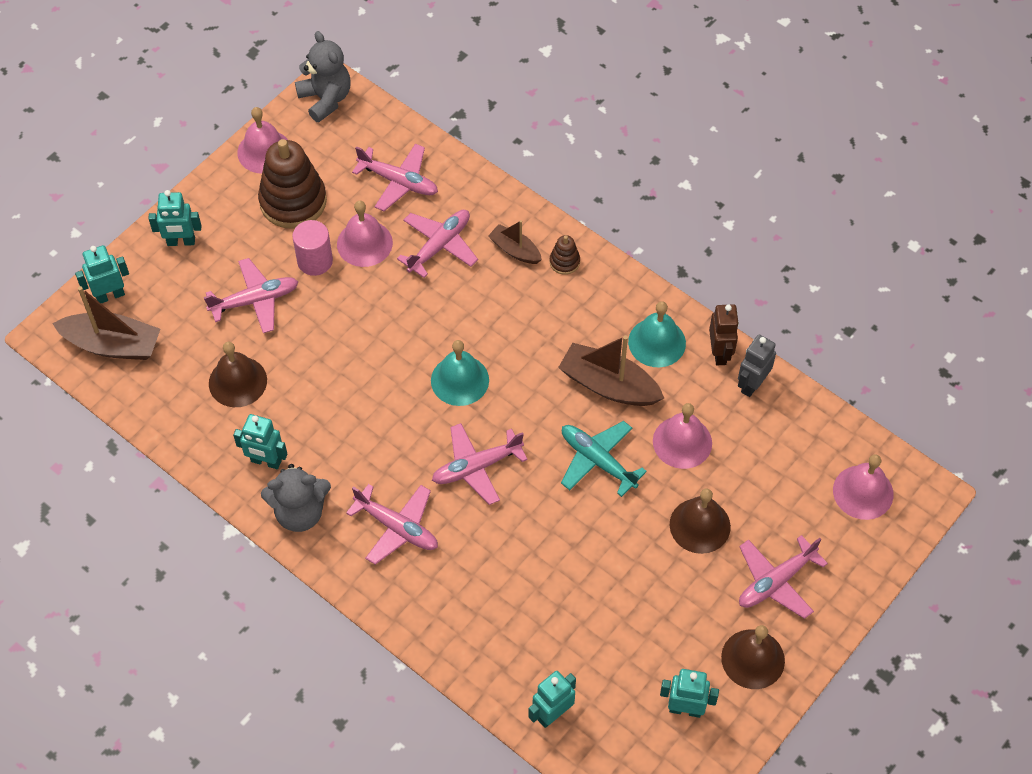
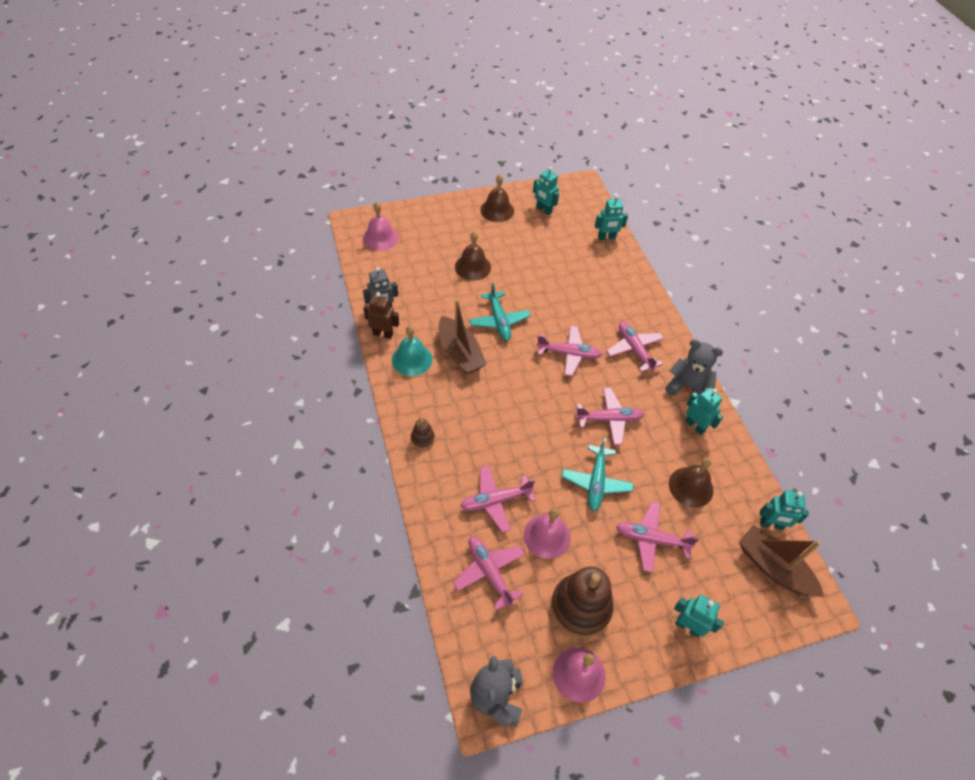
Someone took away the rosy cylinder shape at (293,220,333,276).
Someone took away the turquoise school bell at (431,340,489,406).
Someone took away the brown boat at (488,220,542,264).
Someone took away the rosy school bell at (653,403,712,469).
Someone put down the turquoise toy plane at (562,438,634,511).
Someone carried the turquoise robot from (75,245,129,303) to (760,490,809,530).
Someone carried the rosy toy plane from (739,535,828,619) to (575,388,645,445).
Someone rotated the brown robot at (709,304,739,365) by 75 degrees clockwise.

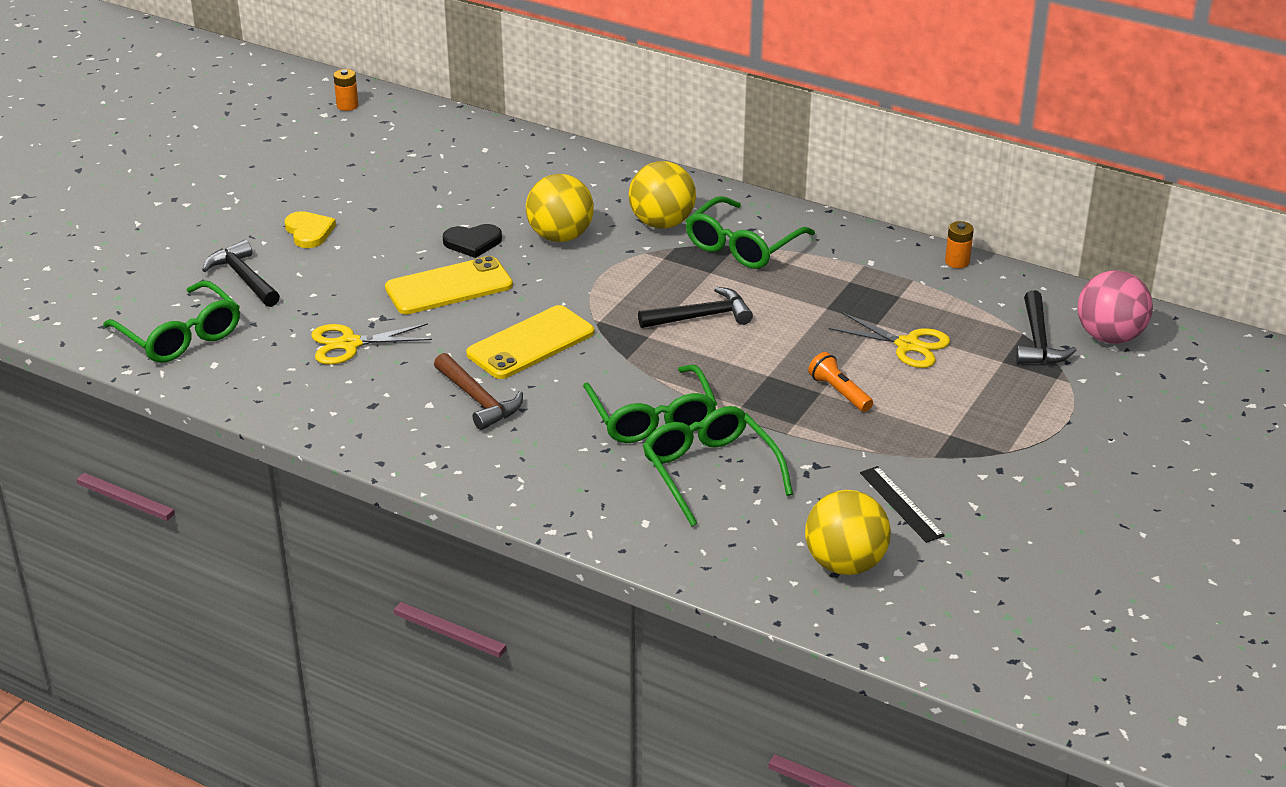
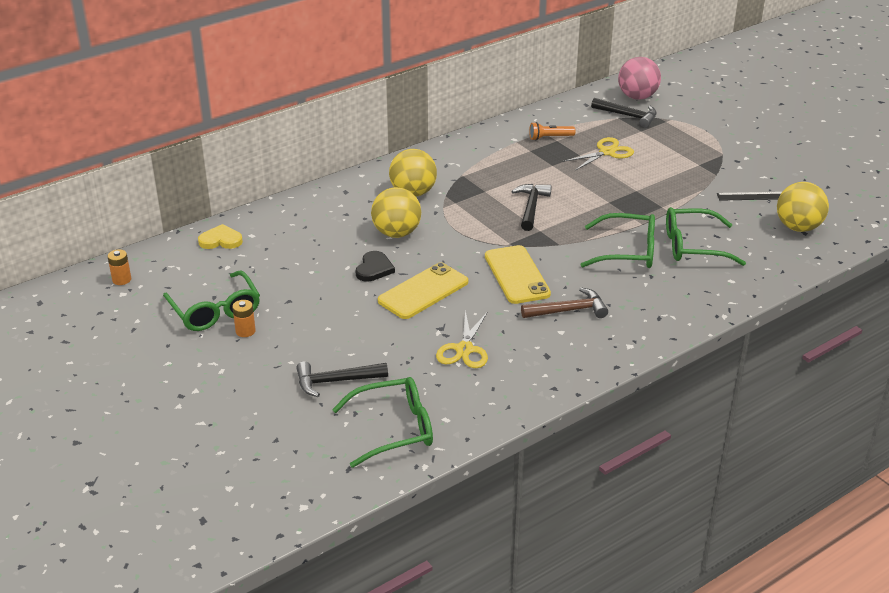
Someone carried the bright yellow heart shape from (284,211,336,248) to (198,224,243,249).
Someone carried the emerald glasses from (686,196,815,269) to (163,270,260,331).
Someone carried the orange-coloured pocket torch from (808,352,873,412) to (529,122,575,140).
Someone carried the orange-coloured battery from (945,221,974,268) to (232,300,256,337).
Someone rotated the bright yellow smartphone at (385,256,513,314) by 45 degrees clockwise.

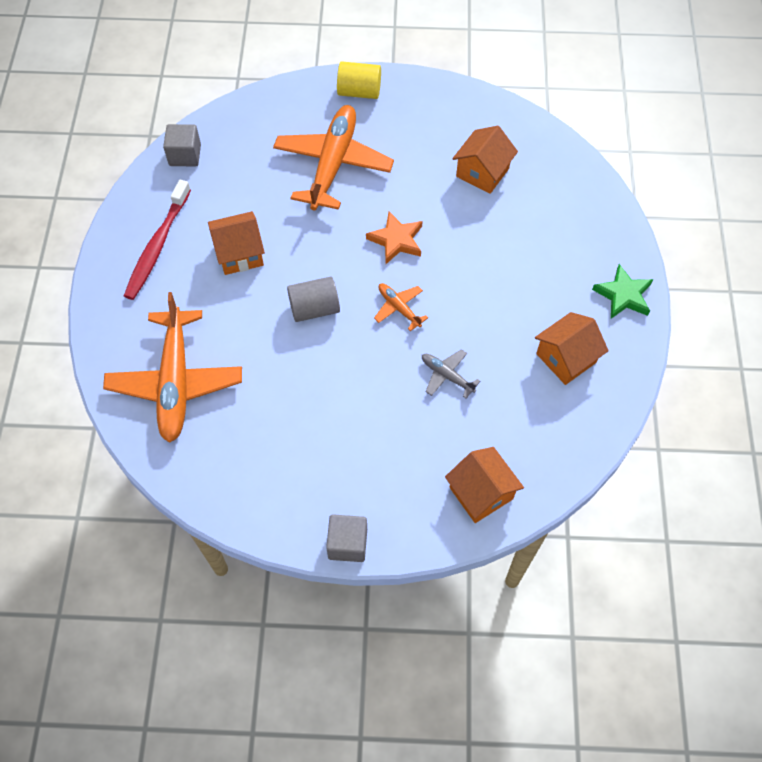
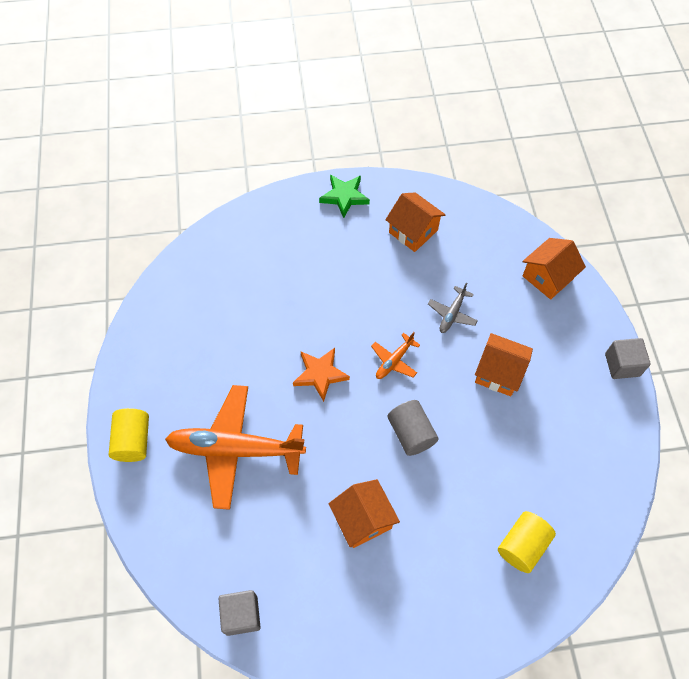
Someone took away the crimson dental brush at (124,180,191,300).
Someone carried the orange-coloured cottage from (452,126,518,194) to (475,333,533,396).
Someone swapped the orange-coloured toy plane at (103,292,242,443) for the bright yellow cylinder shape at (498,511,556,573).

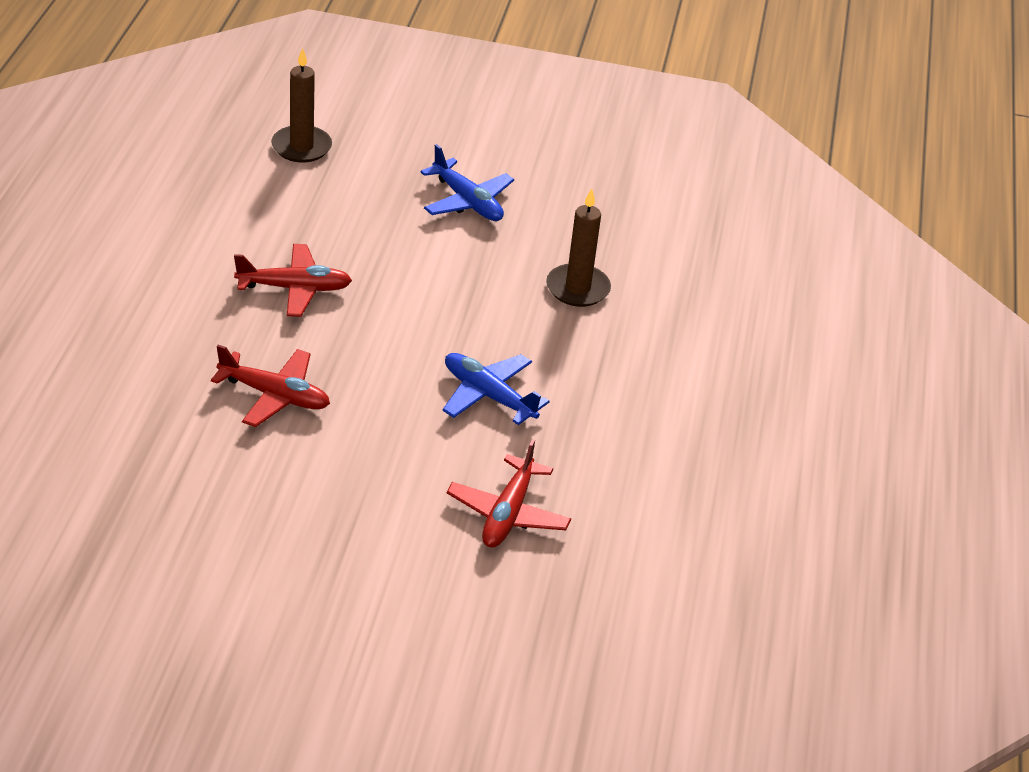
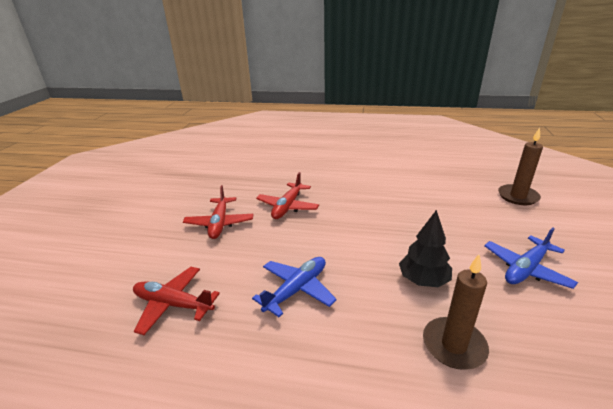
Someone put down the ebony toy tree at (399,210,452,287).
Someone carried the crimson toy plane from (234,244,352,317) to (183,185,254,239).

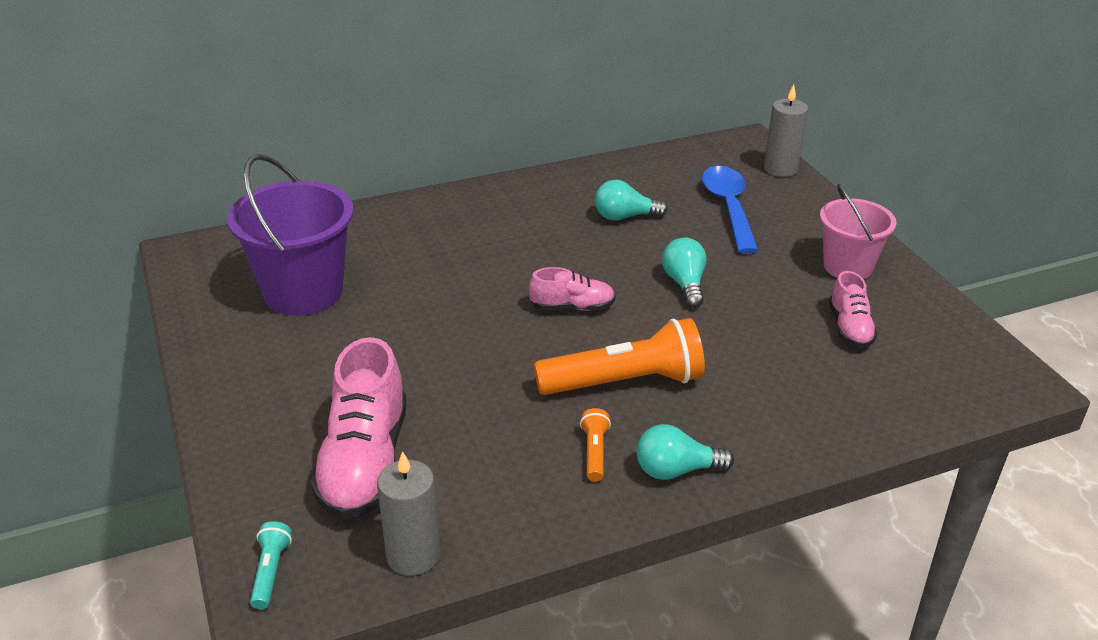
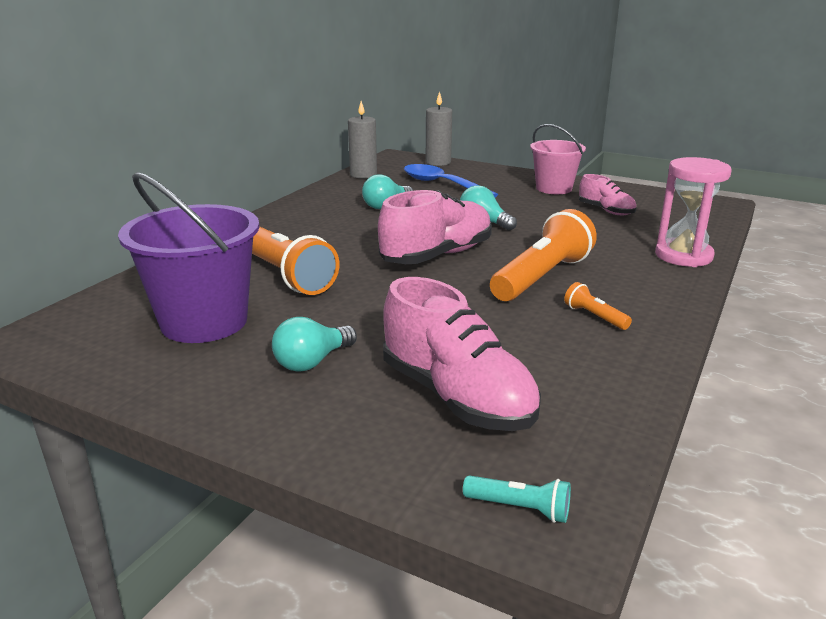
Someone put down the orange-coloured pocket torch at (252,226,339,295).
Someone put down the rosy sand timer at (655,157,732,267).
Someone carried the ash-grey pillar candle from (377,451,440,576) to (348,101,377,178).
Someone carried the turquoise bulb from (636,424,734,480) to (272,317,357,372).
Someone rotated the turquoise pocket torch at (250,521,292,609) by 150 degrees clockwise.
Someone scaled the rosy shoe at (529,267,615,311) by 1.87.

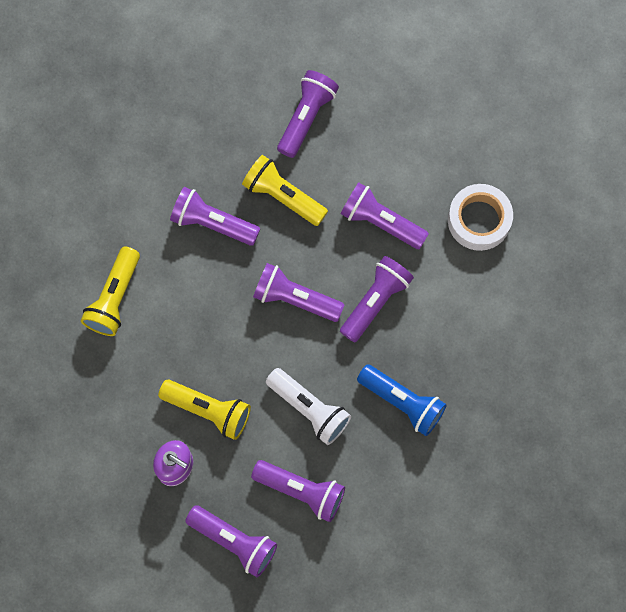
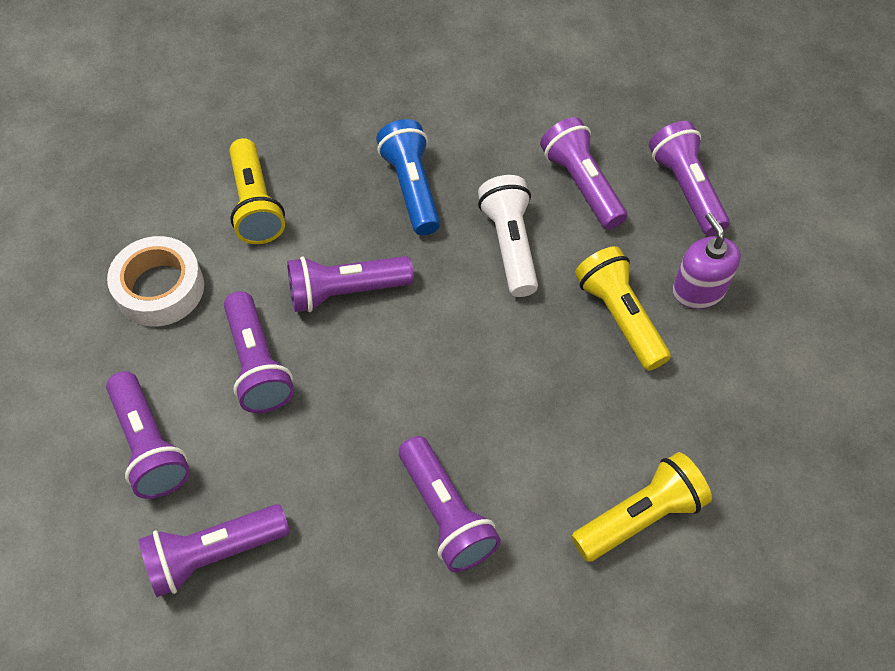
Someone carried the bright yellow pocket torch from (242,155,328,226) to (229,138,285,244).
Someone carried the royal purple pocket torch from (253,263,344,322) to (106,371,190,499).

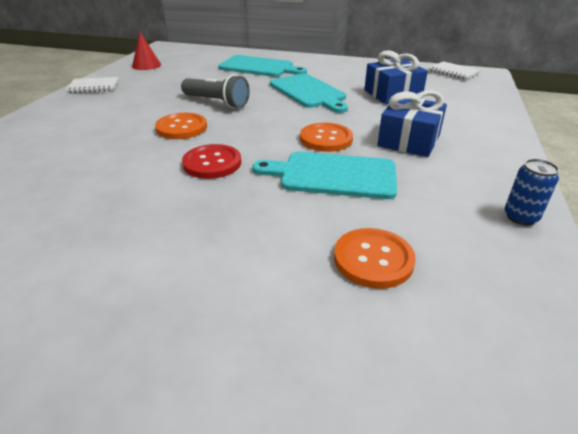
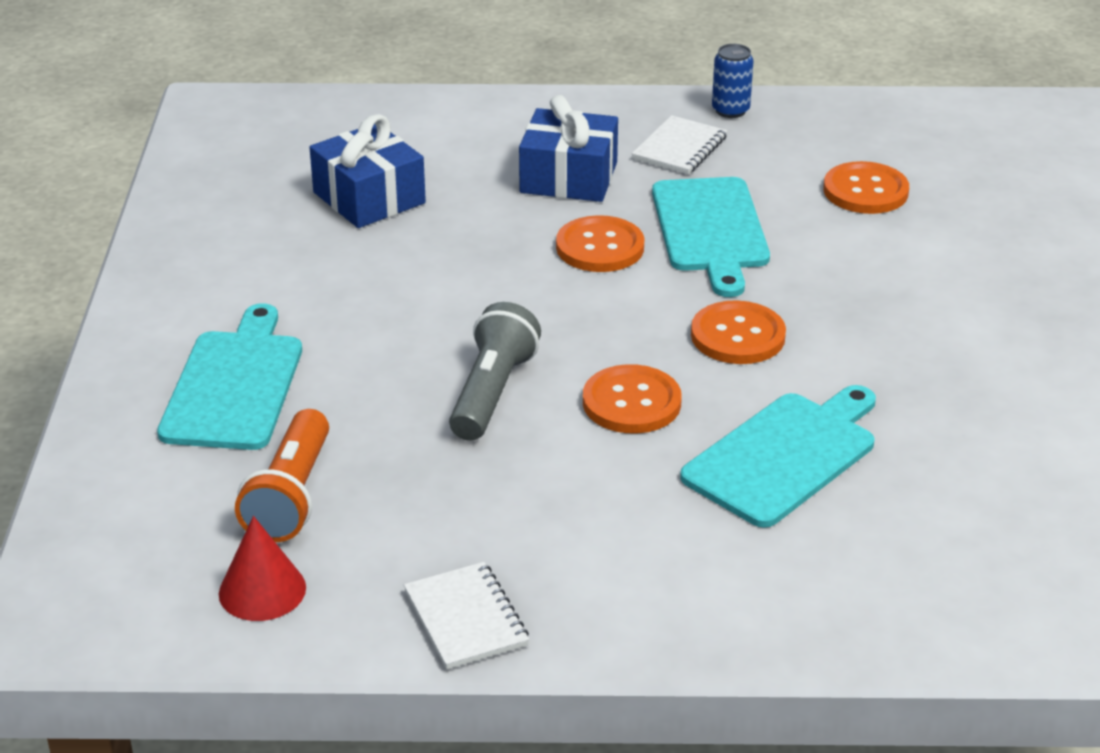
Someone put down the orange-coloured pocket torch at (235,409,329,542).
Someone carried the turquoise cutting board from (270,74,348,113) to (680,385,876,528).
Someone carried the white notebook from (429,61,481,80) to (632,115,727,175).
Someone repainted the crimson shirt button at (182,144,241,179), which became the orange-coloured shirt button at (691,300,786,364).

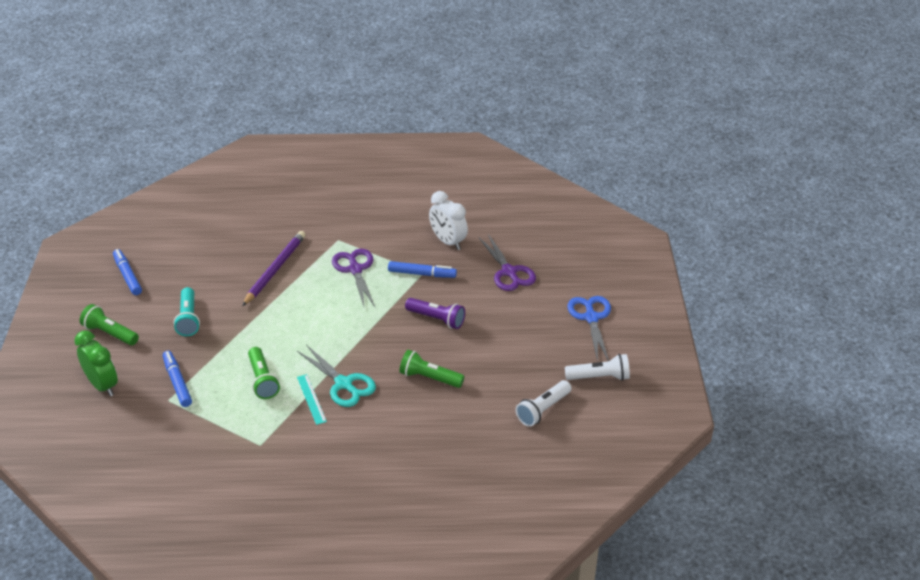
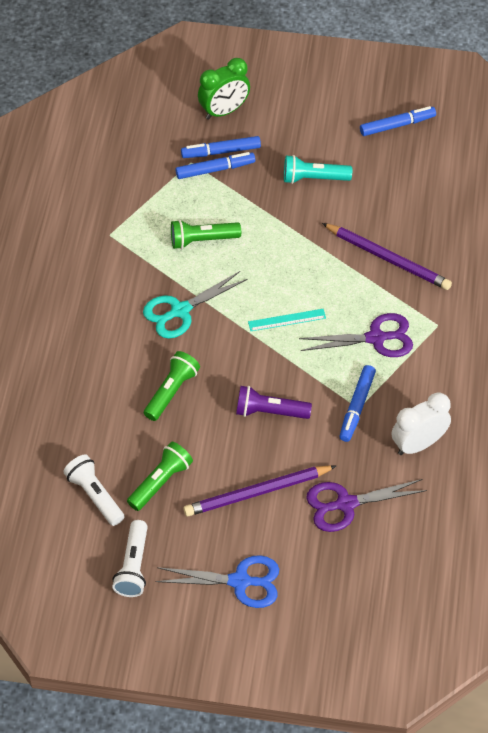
Someone put down the blue marker pen at (181,136,261,158).
Someone put down the royal purple wooden pencil at (183,465,336,516).
Someone carried the emerald pocket torch from (80,304,139,345) to (127,442,193,511).
Someone carried the turquoise straightedge from (297,374,327,425) to (248,309,326,331).
Someone rotated the royal purple pocket torch at (405,298,465,329) by 60 degrees clockwise.

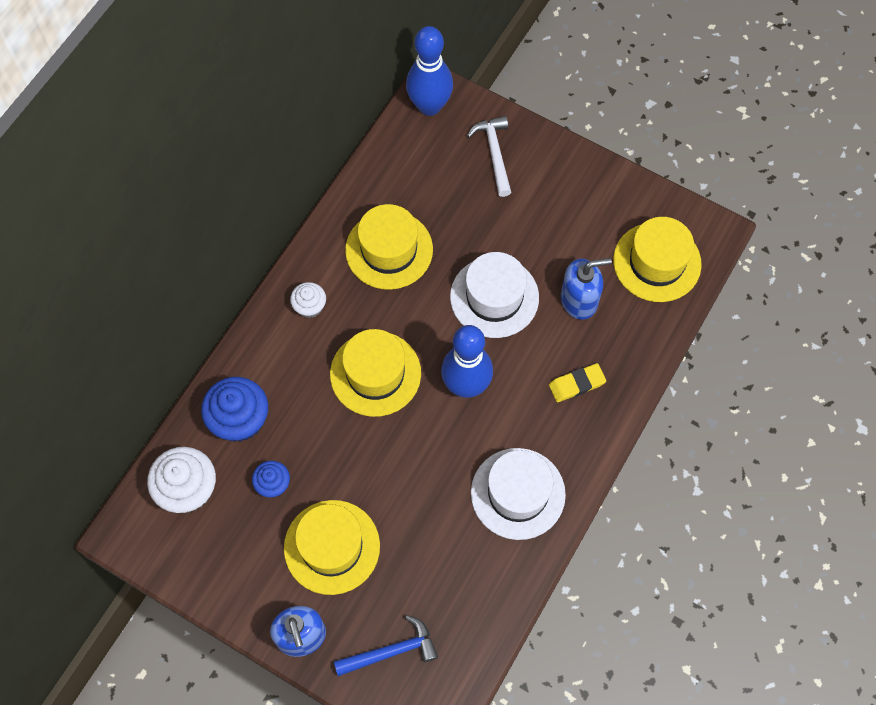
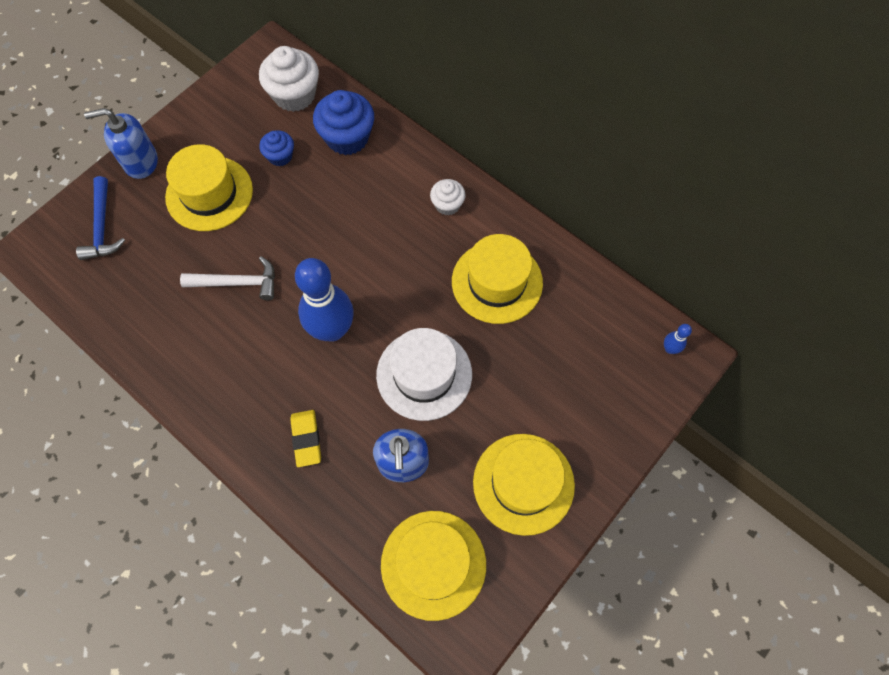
Someone took away the white hat at (471,448,566,540).
Someone carried the bright yellow hat from (330,329,421,417) to (473,434,575,536).
Someone carried the white claw hammer from (467,116,511,197) to (180,256,275,300).
Someone scaled the blue tenpin at (406,26,453,116) by 0.41.

